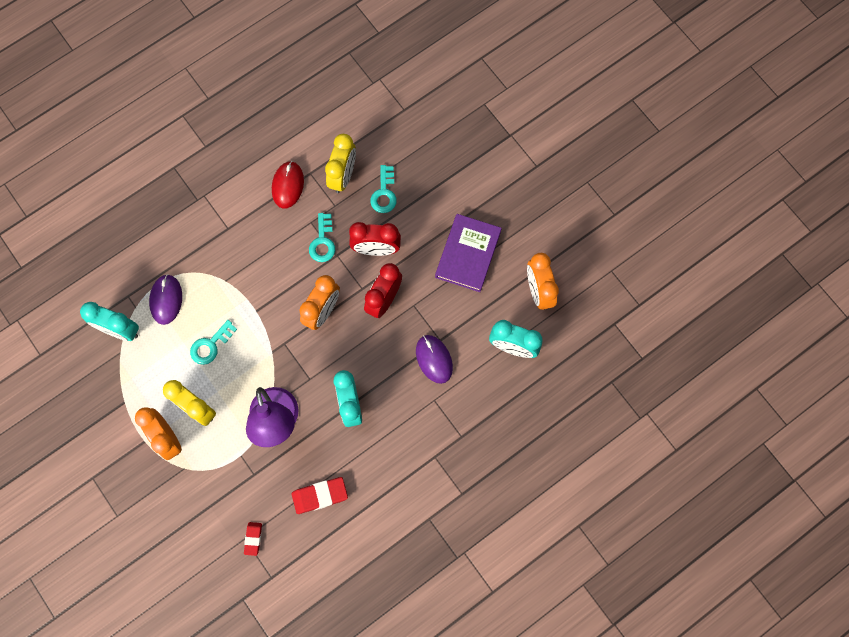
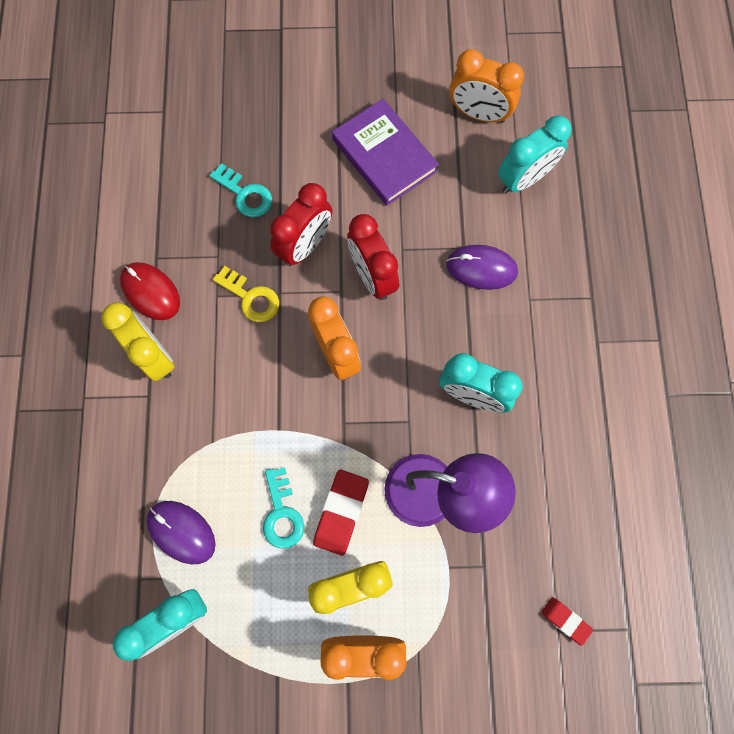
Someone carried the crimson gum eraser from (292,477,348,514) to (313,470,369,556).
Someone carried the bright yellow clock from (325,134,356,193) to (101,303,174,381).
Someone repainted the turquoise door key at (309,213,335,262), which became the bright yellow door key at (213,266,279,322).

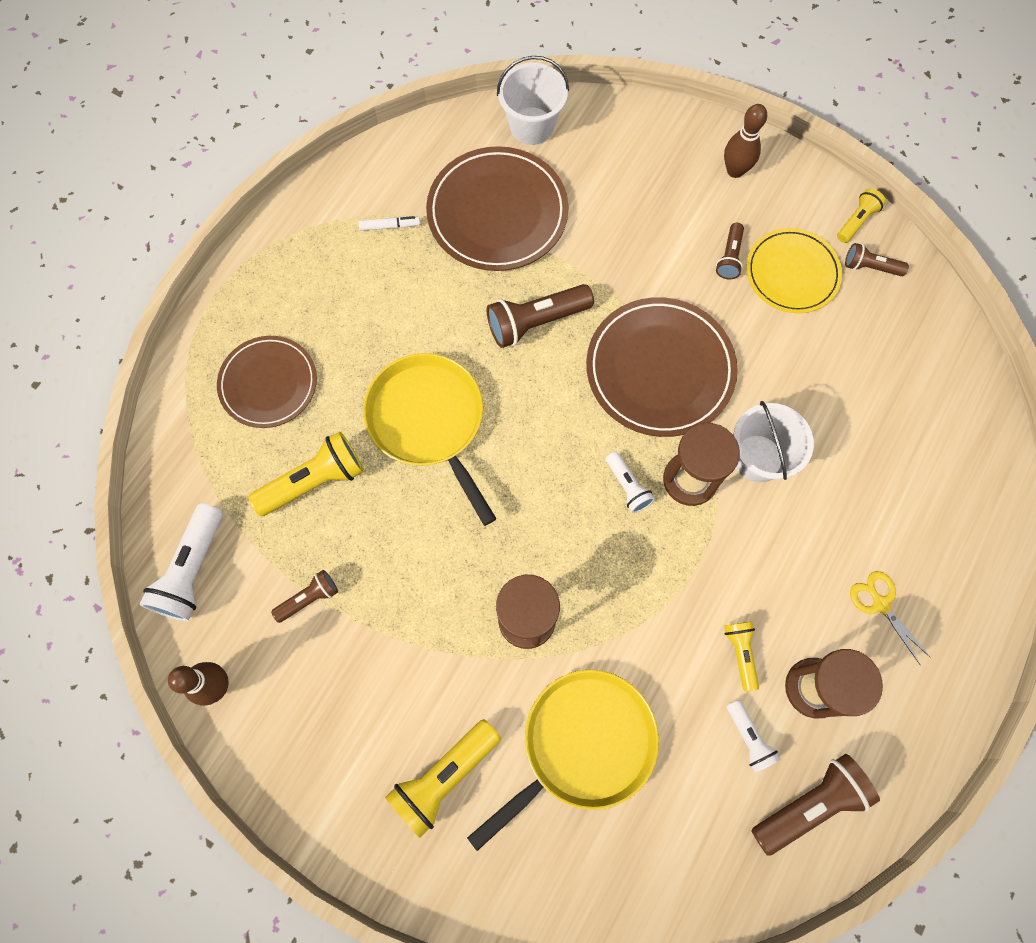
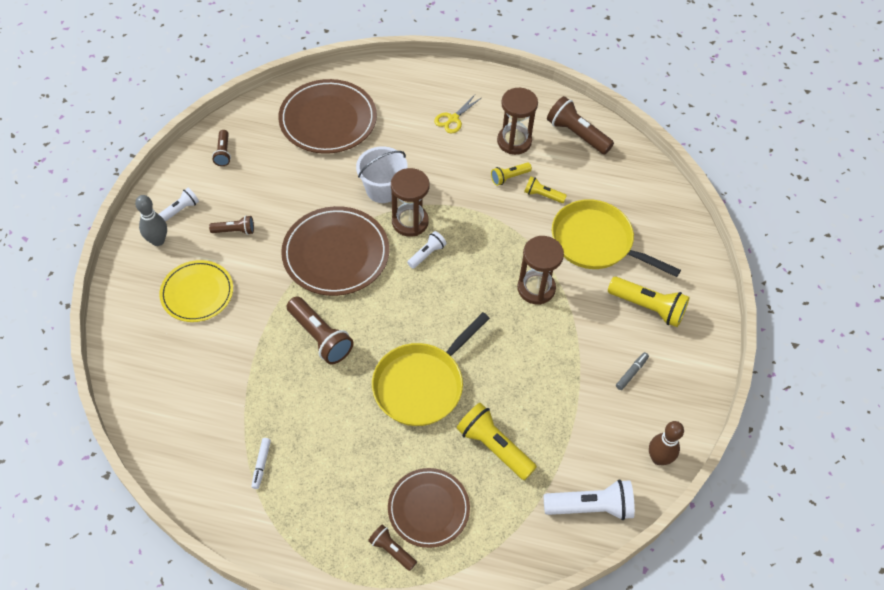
Someone took away the white sand bucket at (497,56,569,145).
Someone put down the ash-grey marker pen at (616,352,649,390).
Someone carried the brown pocket torch from (271,570,338,623) to (368,524,417,571).
Someone carried the brown plate from (426,146,569,271) to (278,79,377,154).
Someone carried the white pocket torch from (727,700,781,773) to (159,188,199,222).
Someone carried the bright yellow plate from (746,228,842,313) to (159,260,233,322).
Someone carried the bright yellow pocket torch from (837,188,886,243) to (524,176,567,203).
Someone repainted the brown tenpin at (724,104,767,178), which became the ash-grey tenpin at (135,195,167,246).
Someone rotated the white marker pen at (358,216,420,231) by 150 degrees counterclockwise.

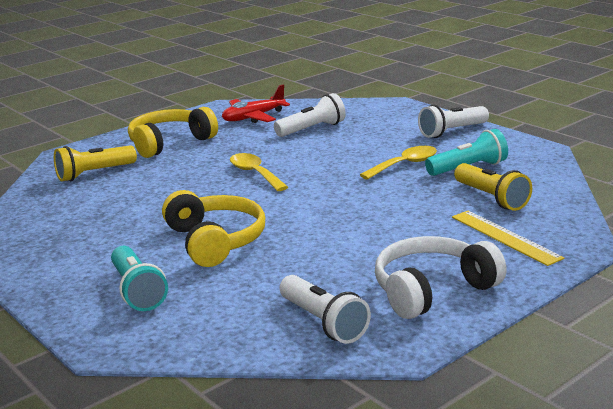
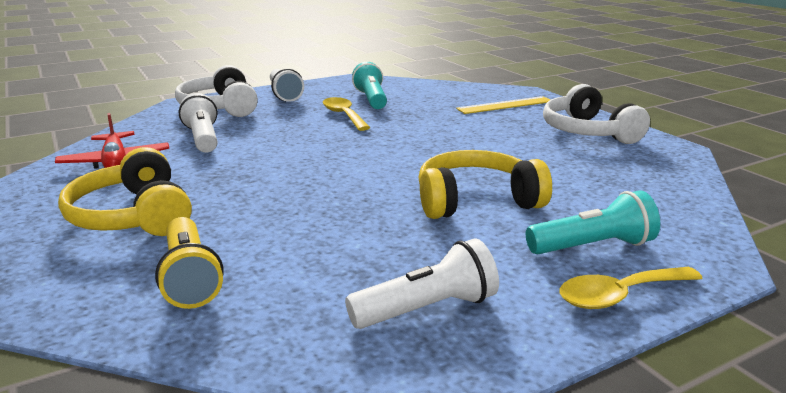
Someone took away the bright yellow pocket torch at (454,163,532,211).
Someone put down the white headset at (175,65,258,117).
Someone carried the bright yellow teaspoon from (230,153,288,191) to (560,267,703,309).
Someone carried the white pocket torch from (280,275,371,344) to (345,238,499,329).

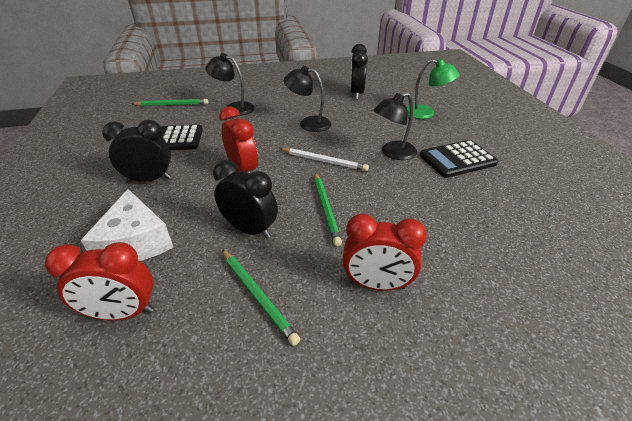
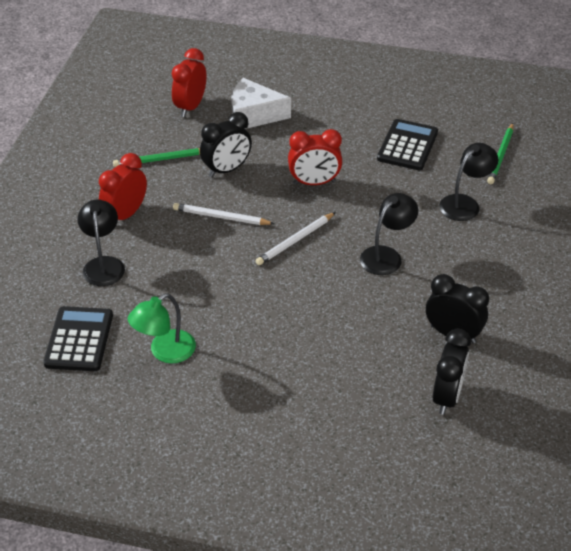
Someone carried the ebony clock from (102,120,171,182) to (433,329,471,415).
Someone carried the ebony reading lamp from (373,92,417,160) to (77,200,125,286).
Someone carried the emerald reading lamp from (407,59,460,119) to (128,293,196,363).
Someone carried the ebony pocket calculator from (420,140,498,178) to (43,306,113,371).
Someone repainted the emerald wooden pencil at (314,173,342,246), which became the white wooden pencil at (173,203,274,225).

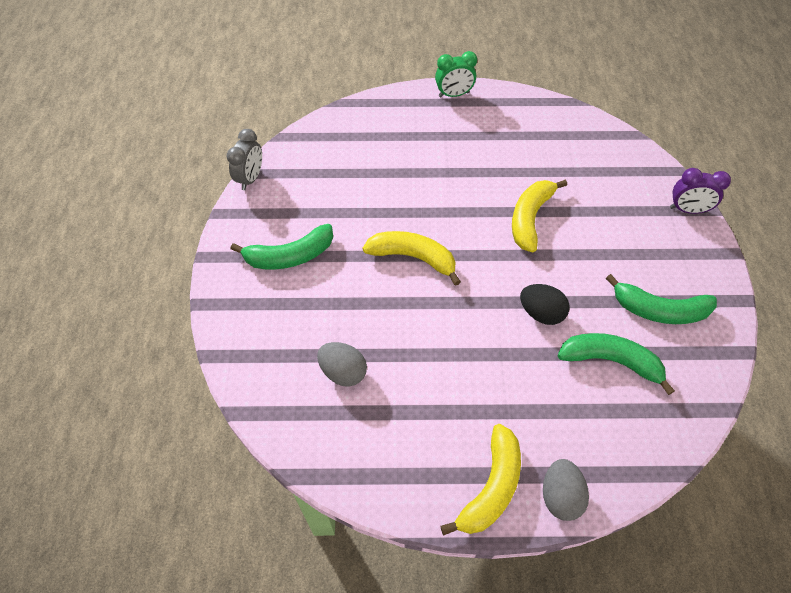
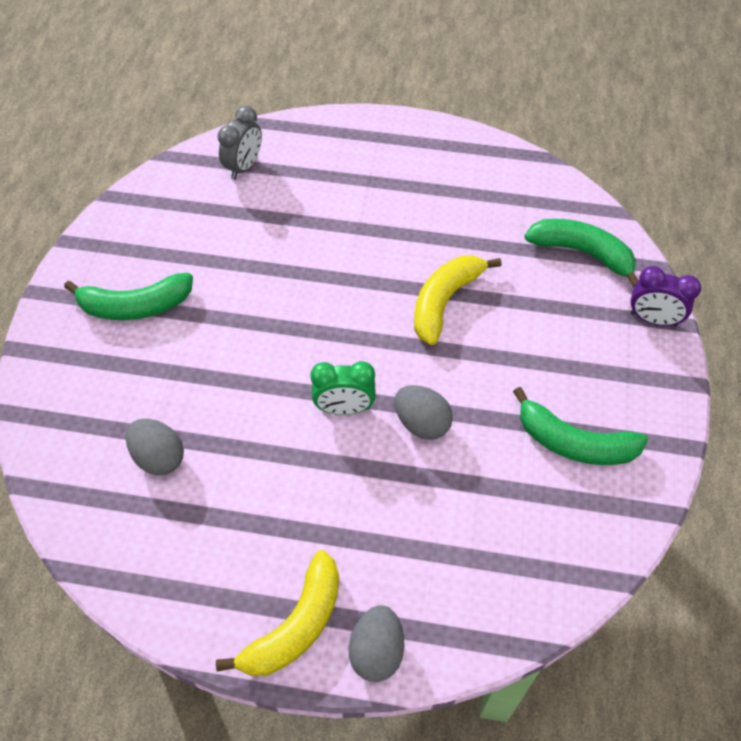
Someone took away the bright yellow banana at (363,231,461,286).
Someone carried the ash-grey clock from (227,129,262,190) to (218,106,262,180).
Someone carried the emerald clock from (435,51,477,97) to (310,361,376,415).
Someone carried the emerald banana from (557,333,675,395) to (524,219,639,288).
Someone repainted the ebony egg shape at (520,284,570,325), which became the ash-grey egg shape at (394,385,453,440).

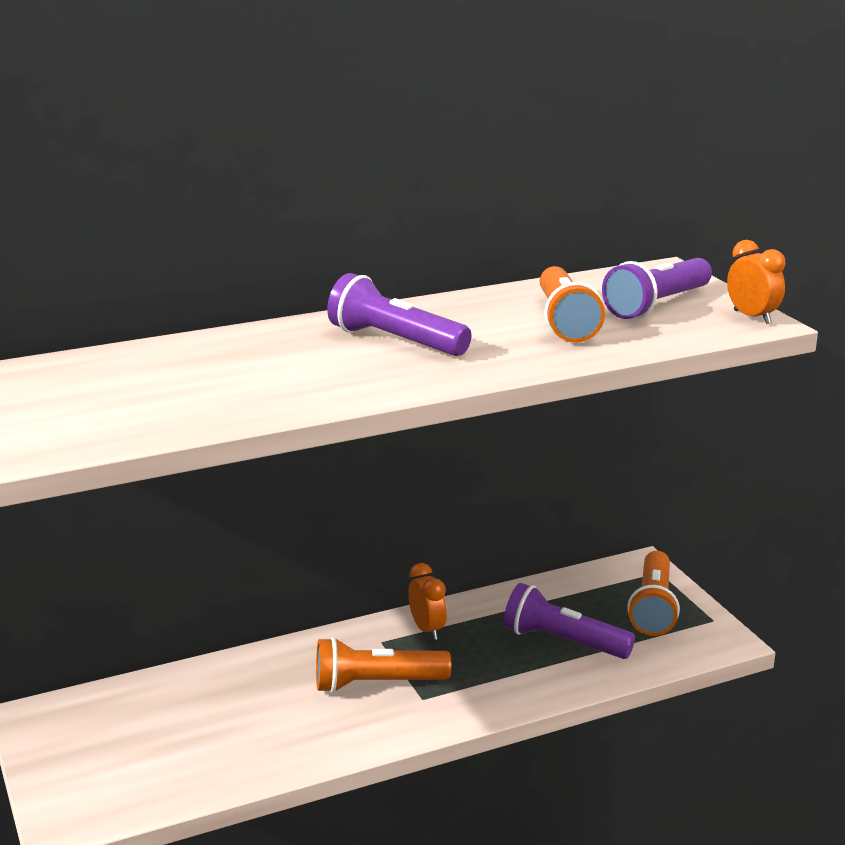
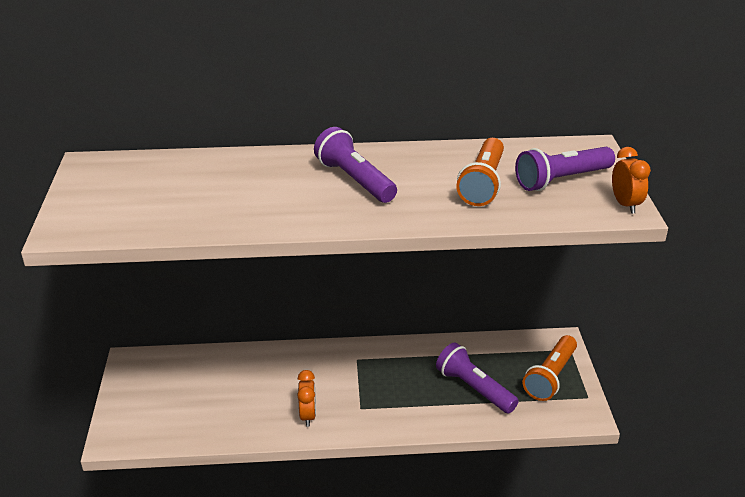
Someone took away the orange-coloured pocket torch at (316,637,451,693).
Someone carried the orange-coloured clock from (408,563,447,640) to (297,370,316,427).

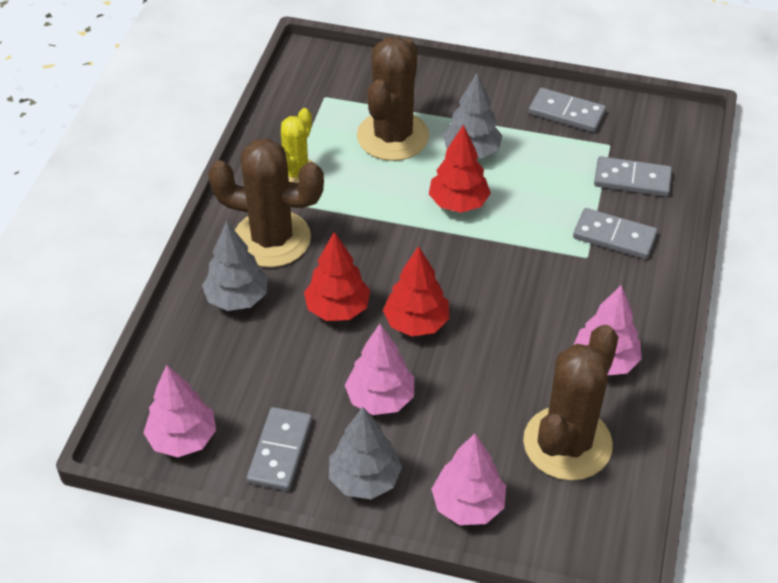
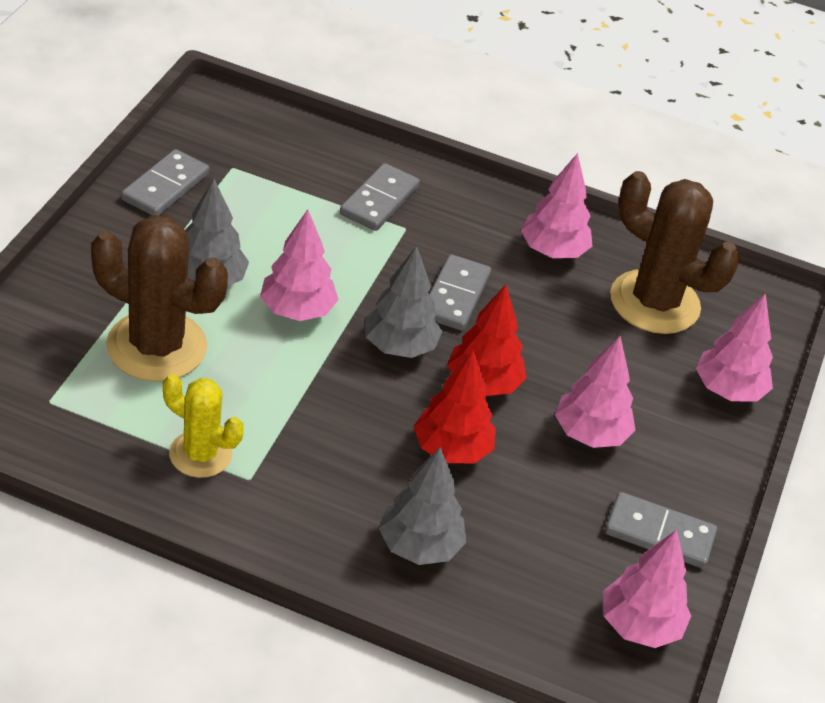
Someone took away the brown saguaro cactus at (208,138,324,267).
Someone carried the ash-grey toy tree from (329,407,402,499) to (365,246,442,358).
Someone carried the ash-grey domino from (594,156,672,197) to (429,254,491,331).
Someone repainted the crimson toy tree at (429,125,491,213), which became the rosy toy tree at (260,209,339,321).

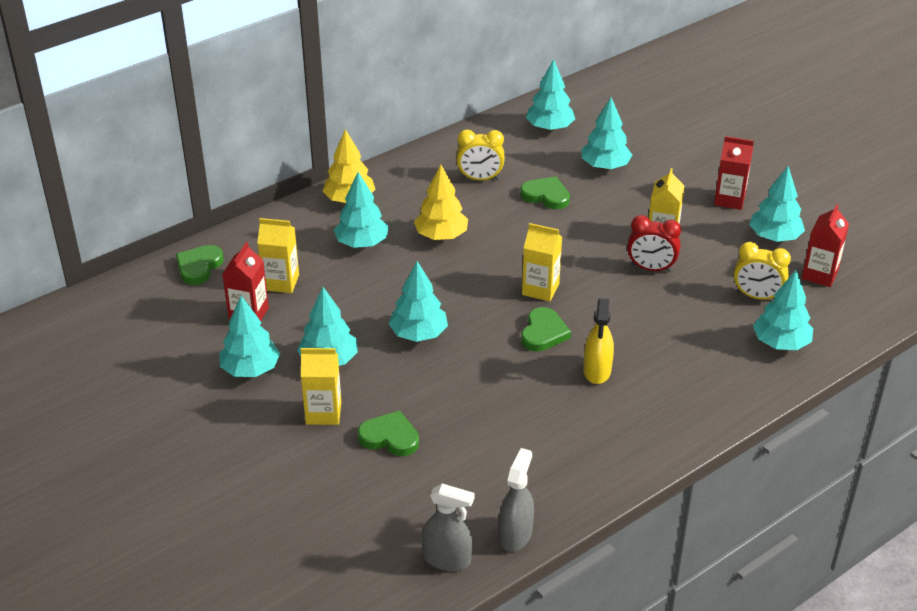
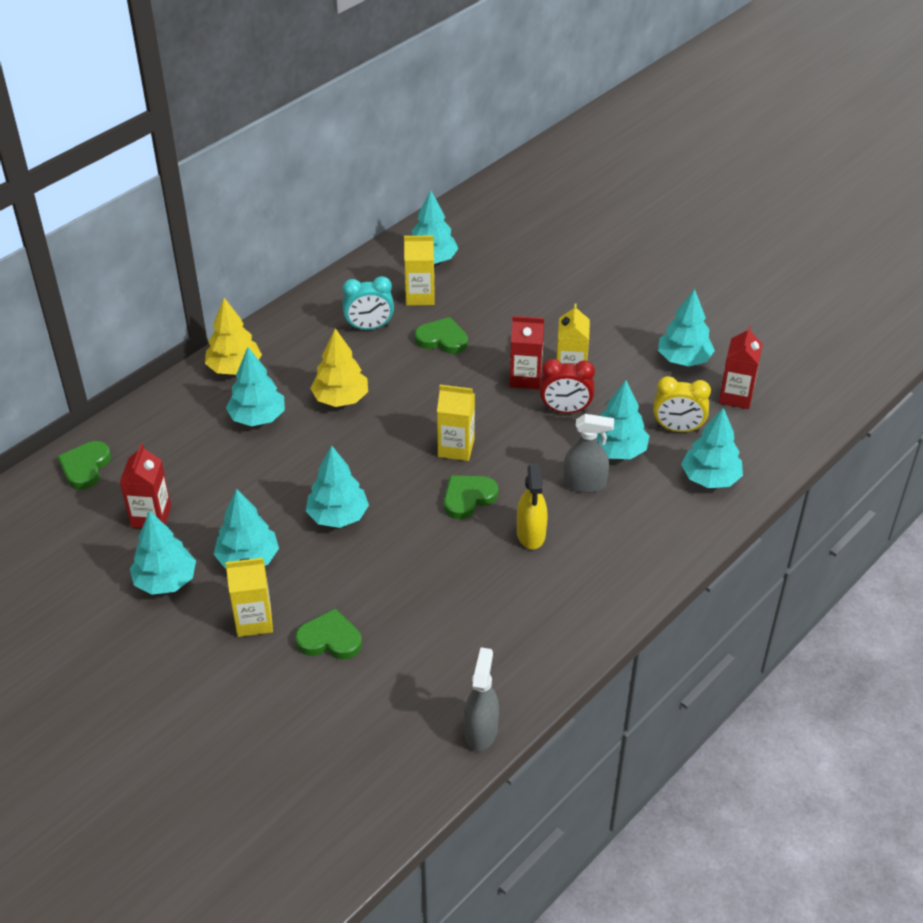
Someone carried the bright yellow juice carton from (257,218,299,293) to (404,236,435,305).
Someone carried the ash-grey spray bottle from (422,484,474,571) to (563,414,614,493).
Someone carried the turquoise toy tree from (582,97,632,170) to (597,380,649,459).
Someone carried the crimson juice carton from (714,136,754,210) to (510,316,544,389).
Someone repainted the bright yellow clock at (457,129,504,180), which became the turquoise clock at (342,276,394,330).
Someone rotated the emerald heart shape at (521,307,571,352) by 135 degrees counterclockwise.

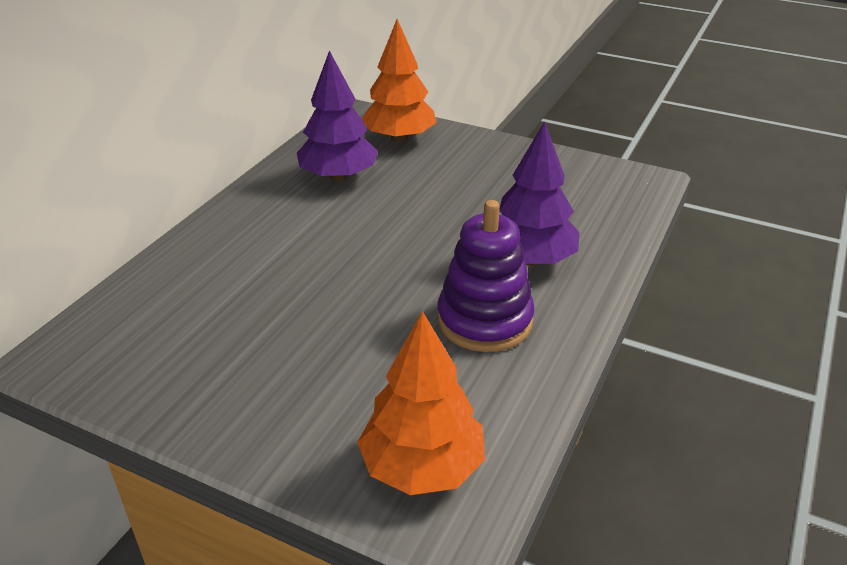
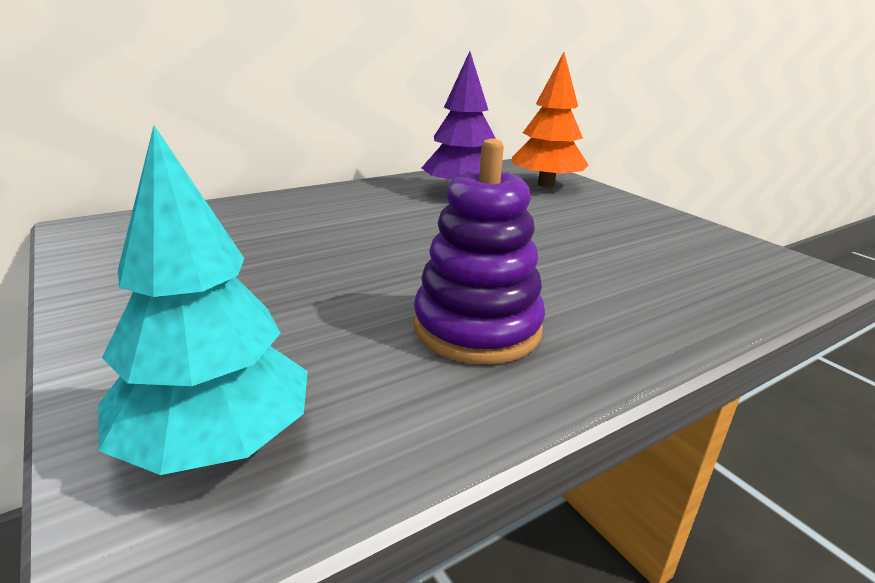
Someone took away the royal purple toy tree at (499,121,580,266).
Someone repainted the orange-coloured toy tree at (357,311,485,495), which became the turquoise toy tree at (98,125,308,475).

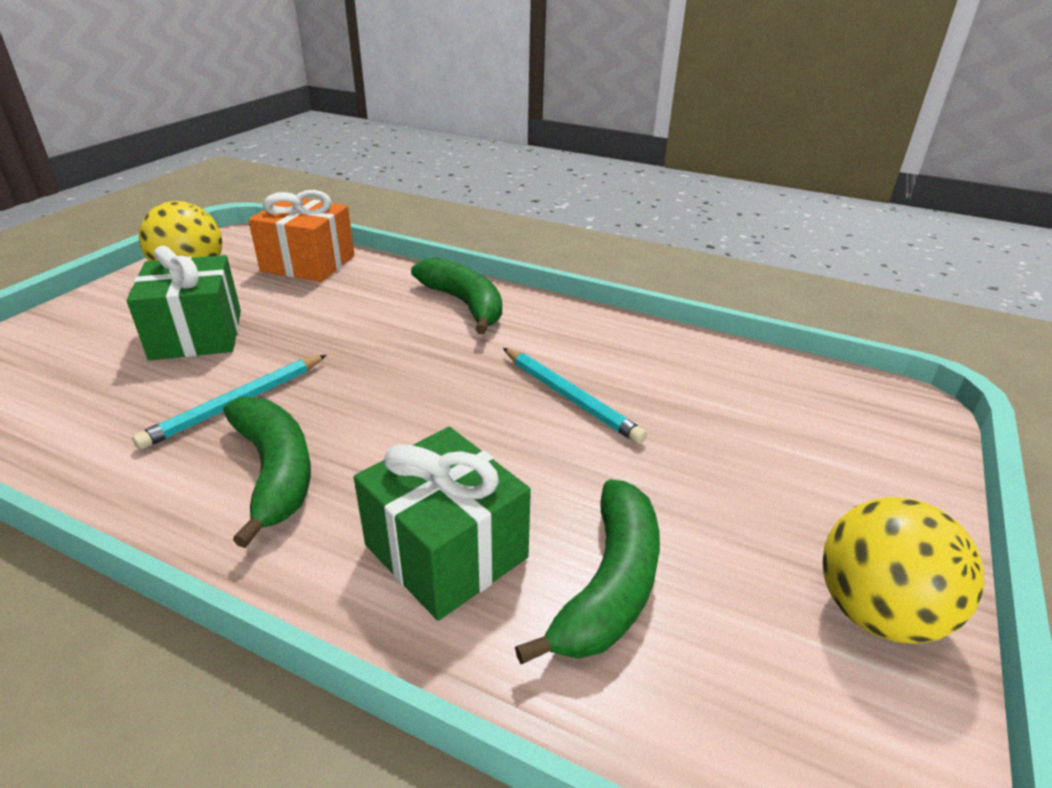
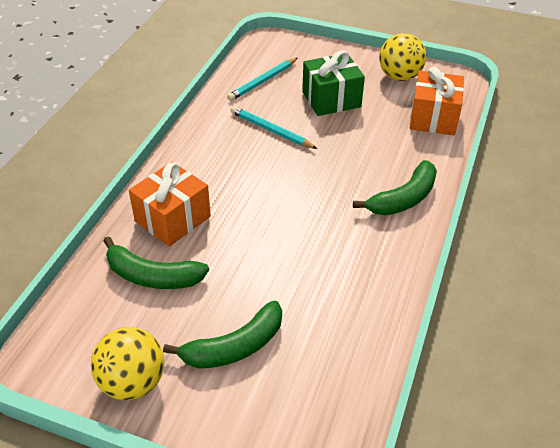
Someone carried the emerald banana from (223,397,311,548) to (163,301,282,369).
Someone carried the turquoise wooden pencil from (503,348,647,444) to (227,58,297,101).
Someone repainted the emerald present at (354,427,531,621), which became the orange-coloured present at (129,162,211,247).

